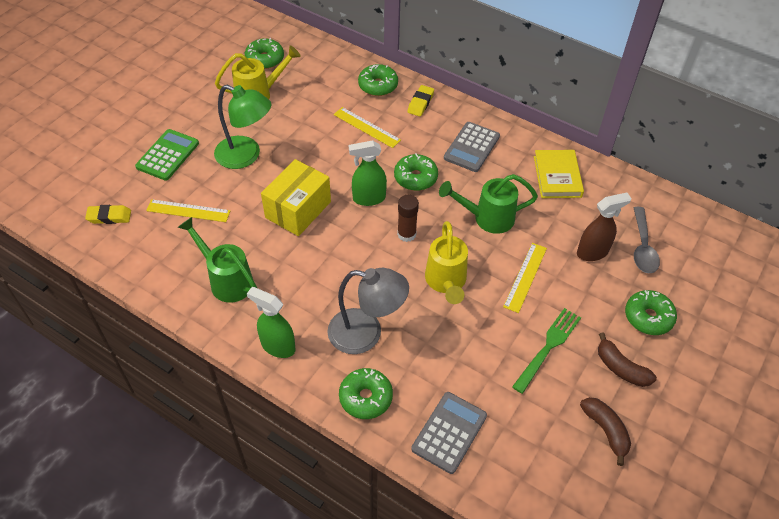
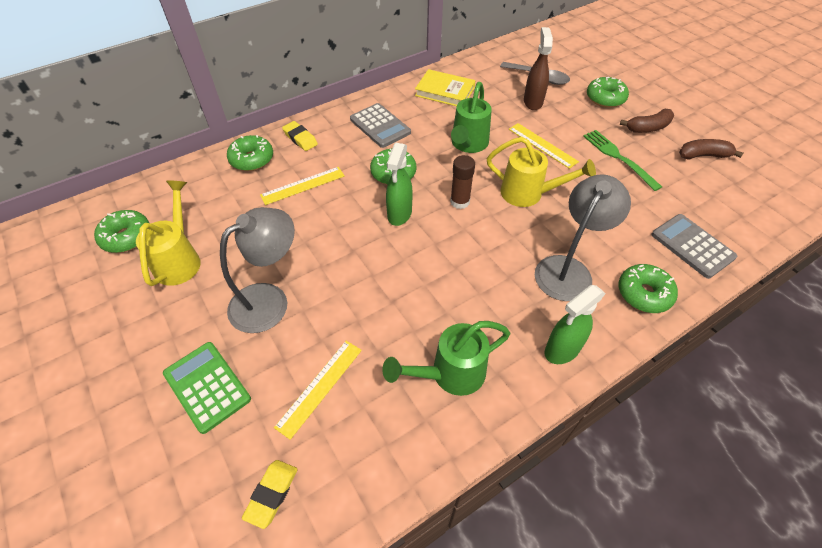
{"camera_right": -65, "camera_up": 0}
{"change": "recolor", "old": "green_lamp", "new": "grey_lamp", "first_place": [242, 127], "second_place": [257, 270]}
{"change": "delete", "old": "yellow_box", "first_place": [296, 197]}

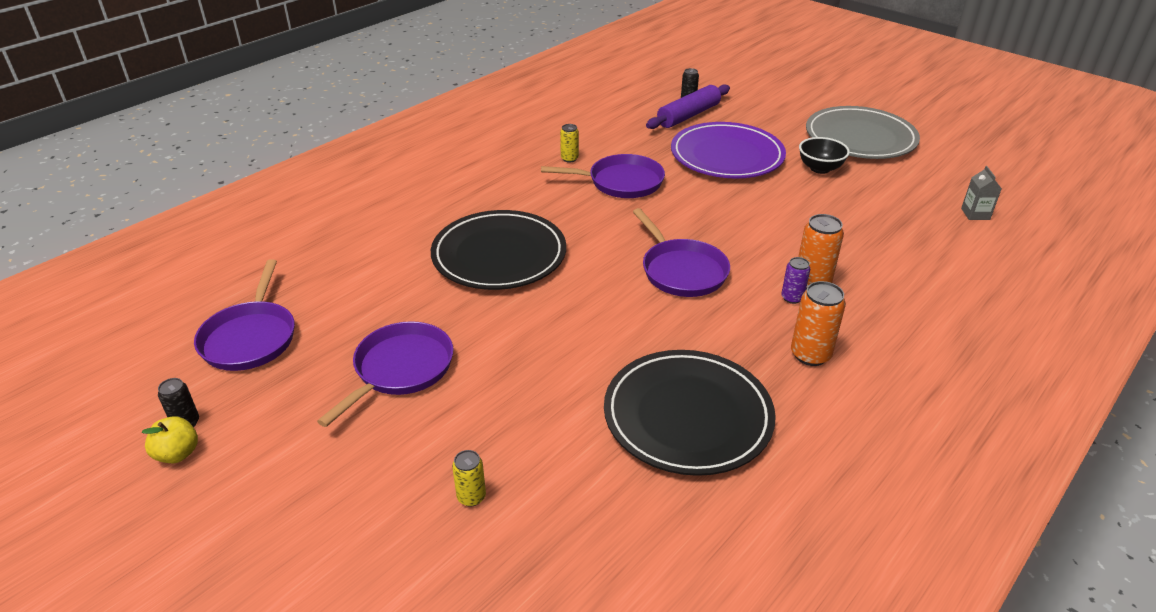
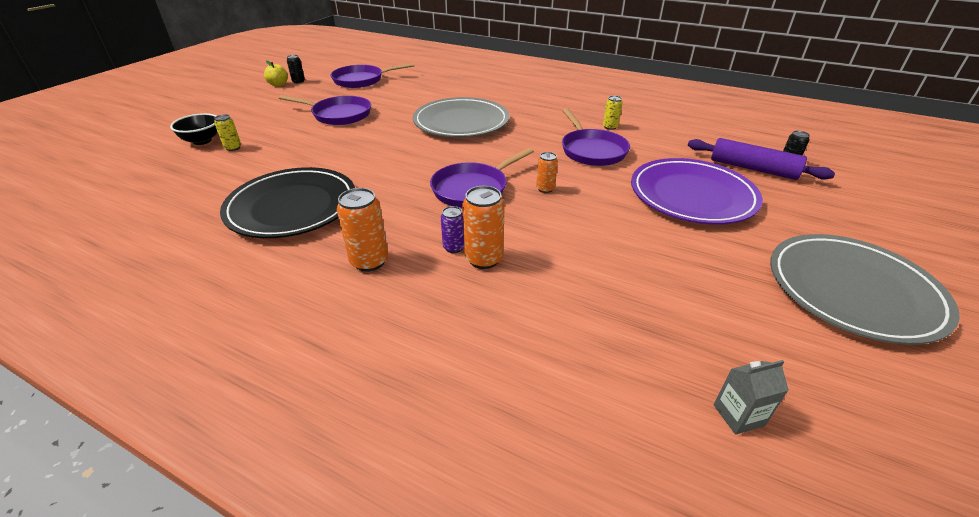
{"camera_right": 75, "camera_up": 0}
{"change": "move", "old": "black_bowl", "first_place": [824, 155], "second_place": [194, 129]}
{"change": "recolor", "old": "black_plate", "new": "grey_plate", "first_place": [498, 250], "second_place": [461, 117]}
{"change": "insert", "new": "orange_can", "second_place": [547, 172]}

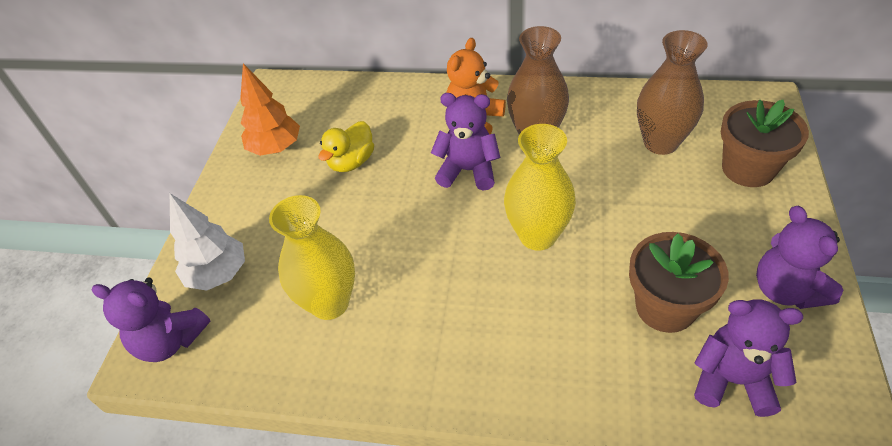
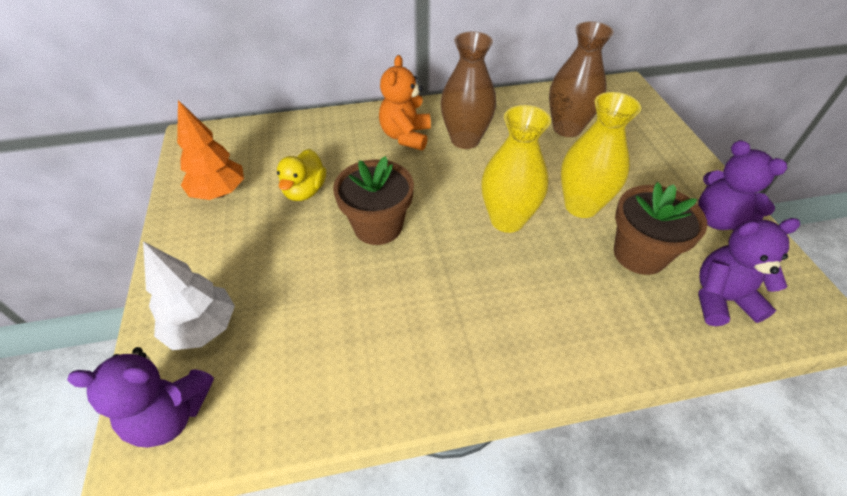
{"camera_right": -25, "camera_up": 0}
{"change": "move", "old": "brown_flower_pot", "first_place": [765, 143], "second_place": [373, 200]}
{"change": "move", "old": "yellow_vase", "first_place": [312, 257], "second_place": [601, 155]}
{"change": "delete", "old": "purple_teddy_bear", "first_place": [465, 142]}

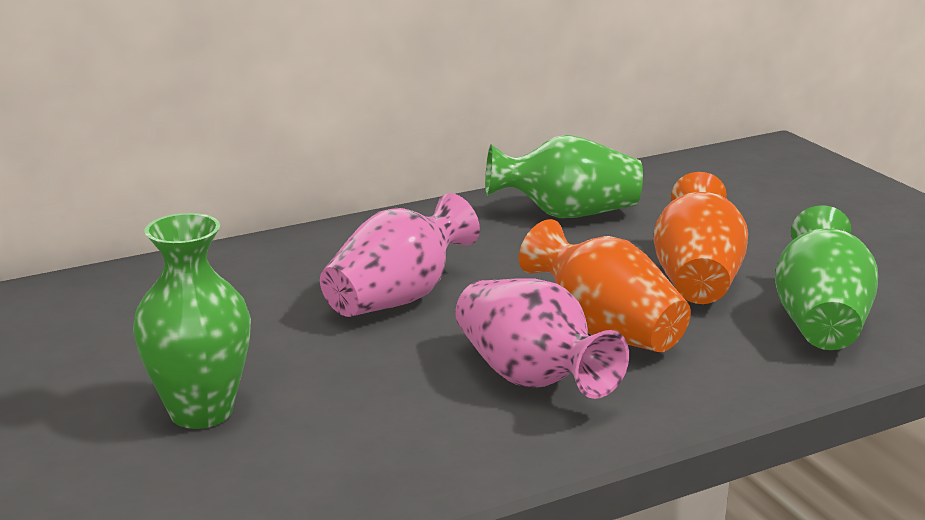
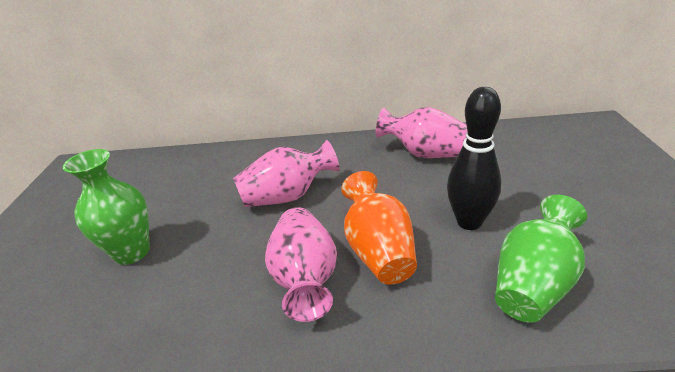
{"camera_right": 30, "camera_up": 10}
{"change": "recolor", "old": "green_vase", "new": "pink_vase", "first_place": [564, 176], "second_place": [421, 132]}
{"change": "replace", "old": "orange_vase", "new": "black_bowling_pin", "first_place": [700, 238], "second_place": [474, 158]}

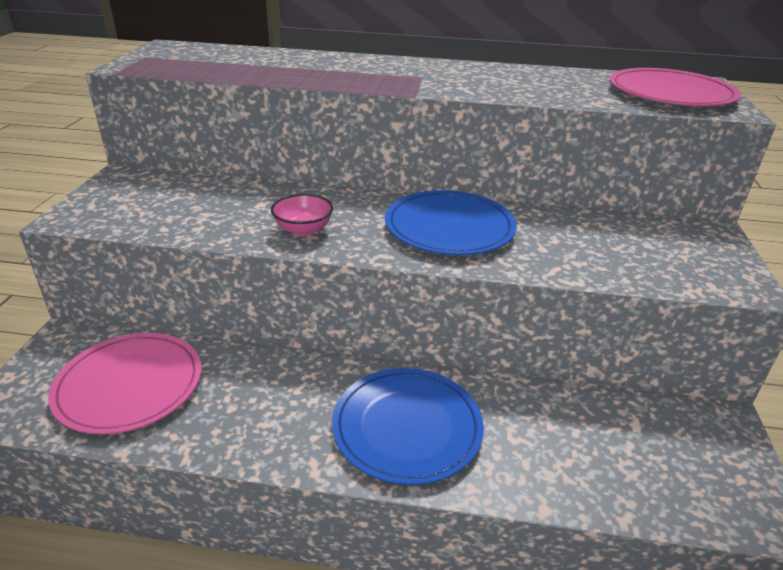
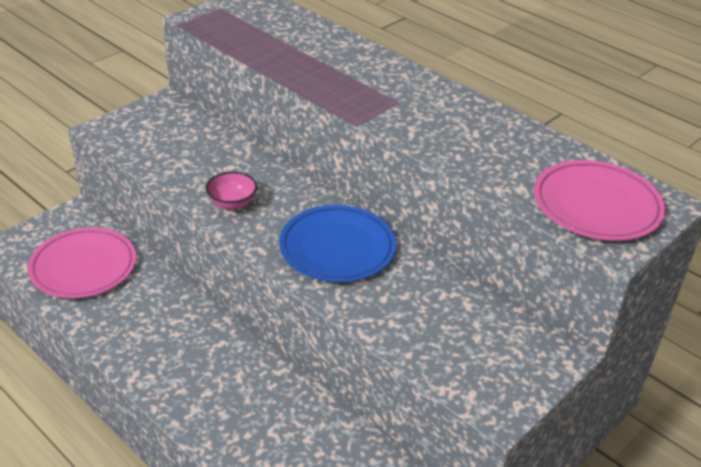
{"camera_right": 35, "camera_up": 5}
{"change": "delete", "old": "blue_plate", "first_place": [408, 426]}

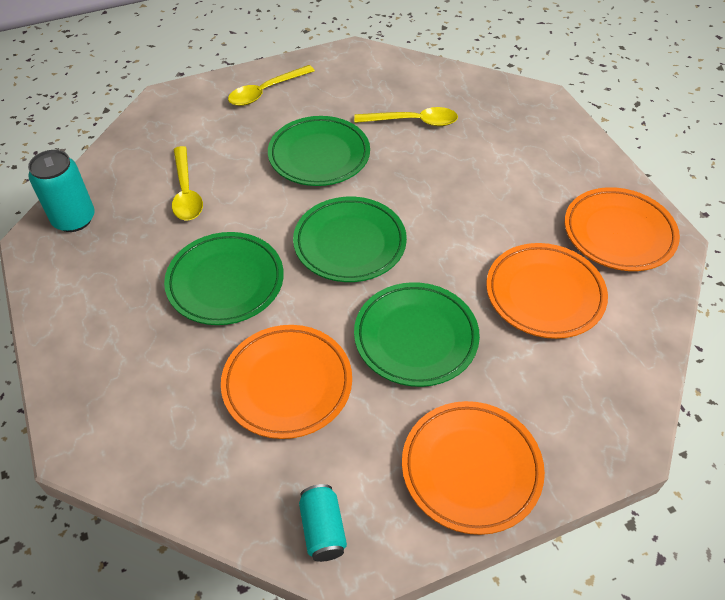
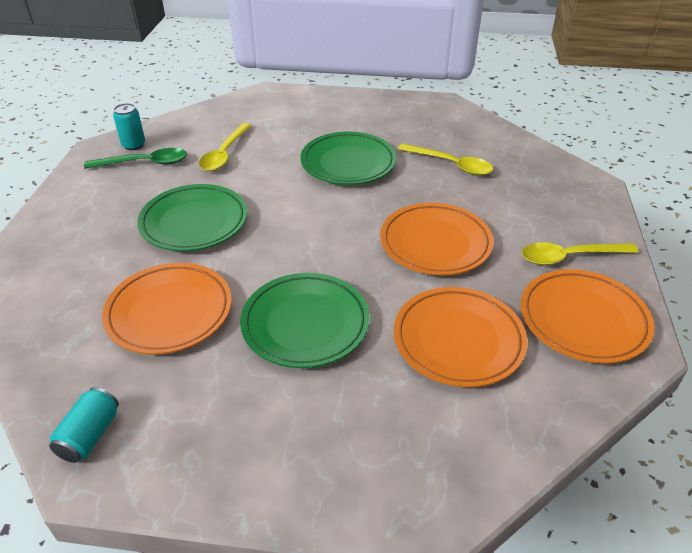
{"camera_right": 30, "camera_up": -10}
{"change": "insert", "new": "green_spoon", "second_place": [135, 158]}
{"change": "resize", "old": "turquoise_can", "first_place": [61, 191], "second_place": [129, 126], "factor": 0.65}
{"change": "move", "old": "orange_plate", "first_place": [473, 468], "second_place": [437, 239]}
{"change": "move", "old": "yellow_spoon", "first_place": [271, 85], "second_place": [580, 253]}
{"change": "delete", "old": "green_plate", "first_place": [350, 239]}

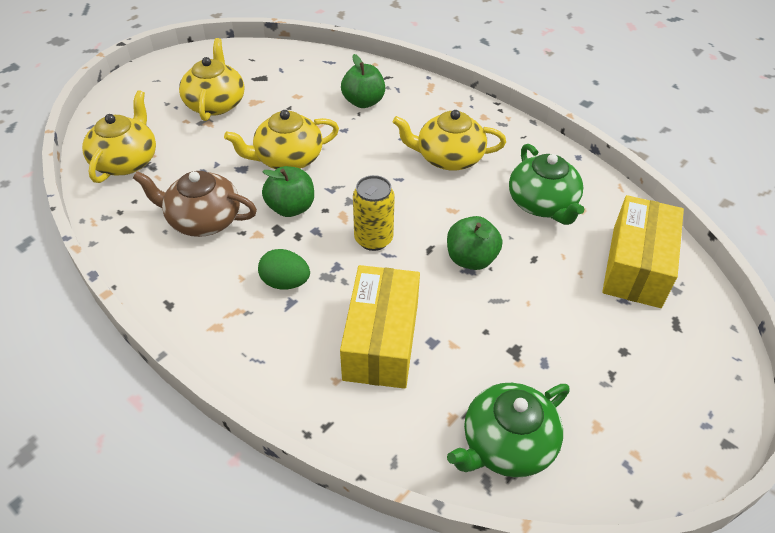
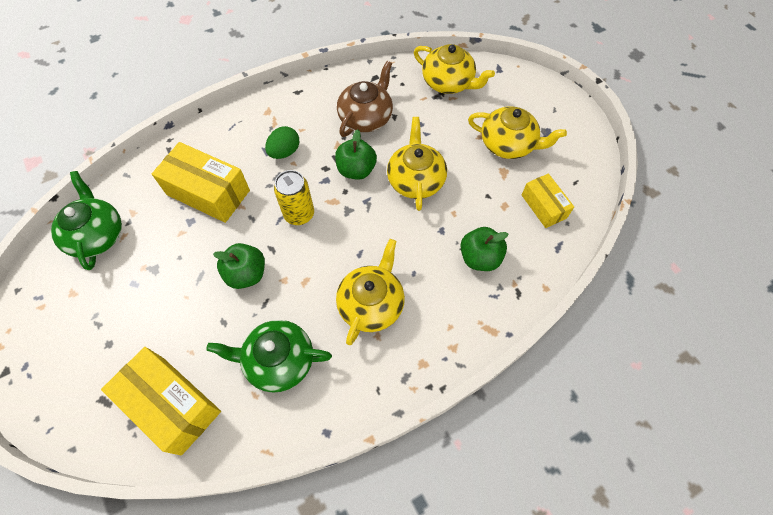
{"camera_right": 110, "camera_up": 15}
{"change": "insert", "new": "yellow_box", "second_place": [548, 200]}

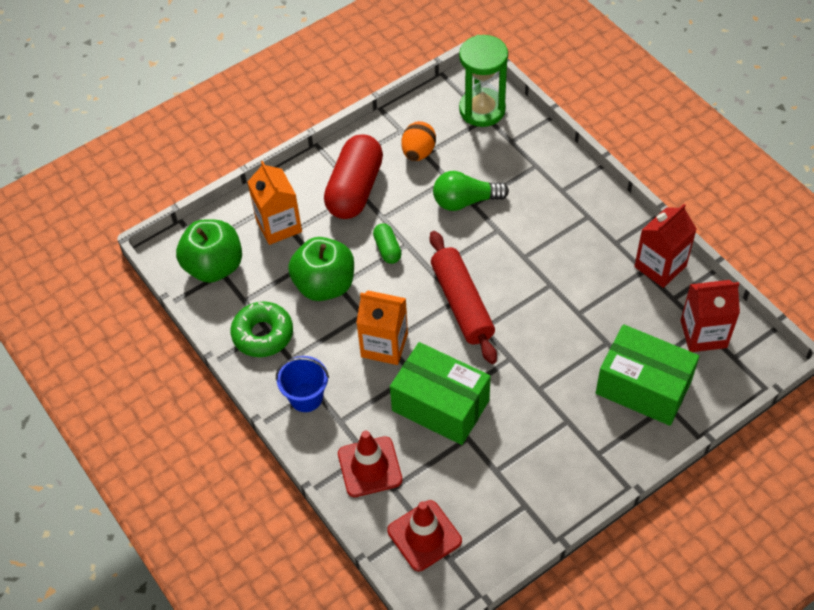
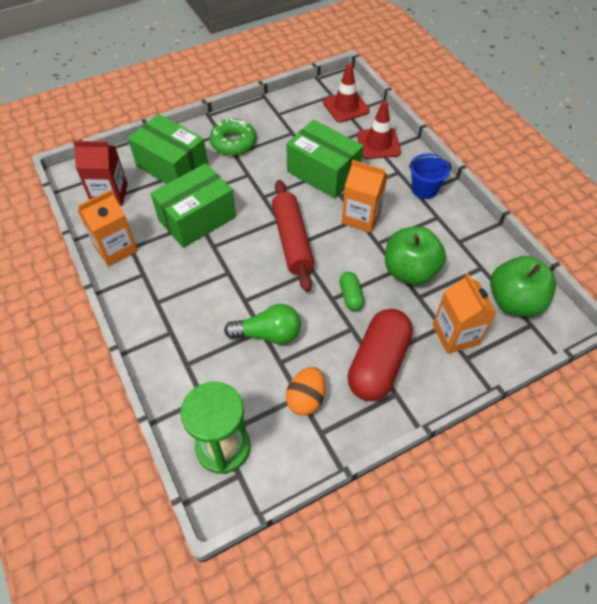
{"camera_right": -175, "camera_up": 0}
{"change": "recolor", "old": "red_carton", "new": "orange_carton", "first_place": [665, 246], "second_place": [108, 228]}
{"change": "insert", "new": "green_box", "second_place": [193, 205]}
{"change": "move", "old": "green_donut", "first_place": [261, 329], "second_place": [232, 137]}

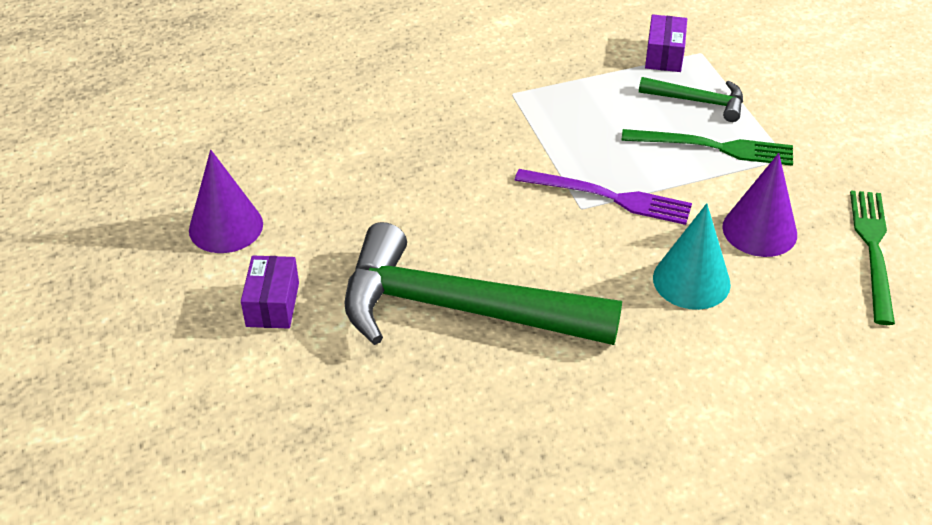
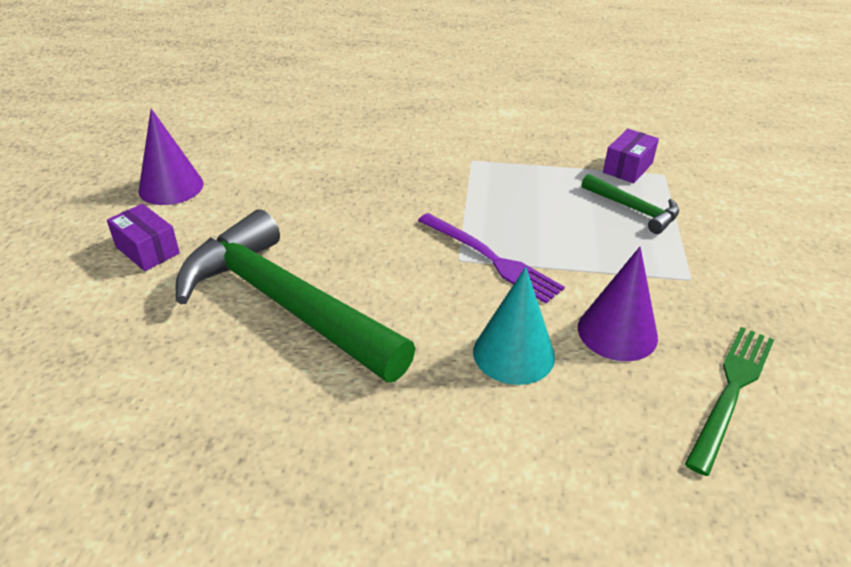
{"camera_right": 25, "camera_up": -5}
{"change": "rotate", "old": "purple_box", "first_place": [270, 292], "second_place": [143, 237], "degrees": -75}
{"change": "delete", "old": "green_fork", "first_place": [707, 147]}

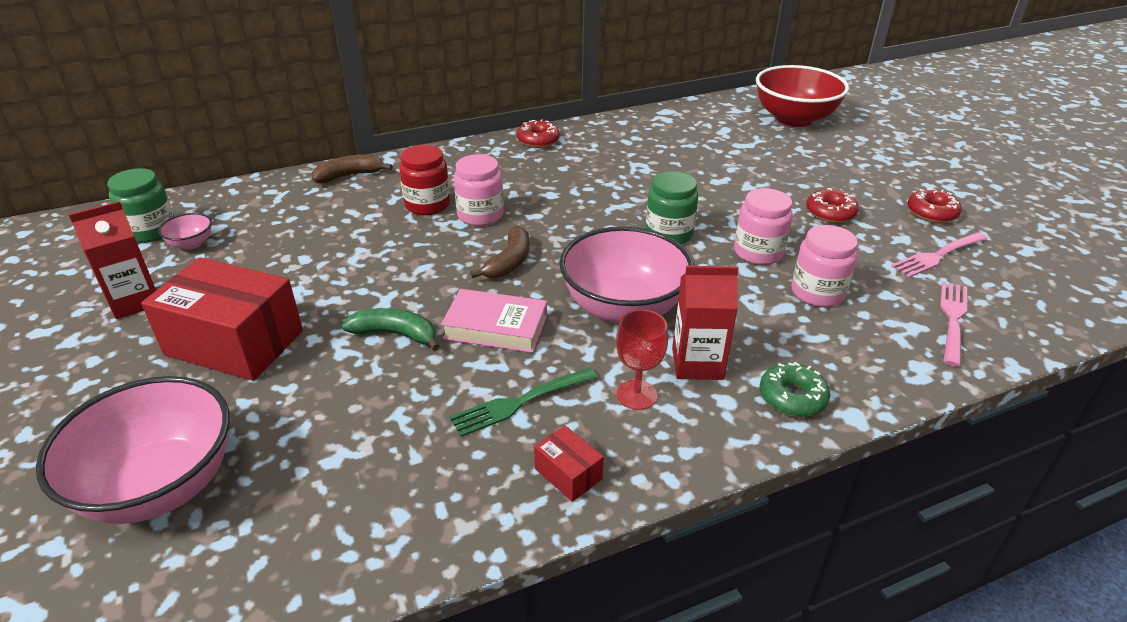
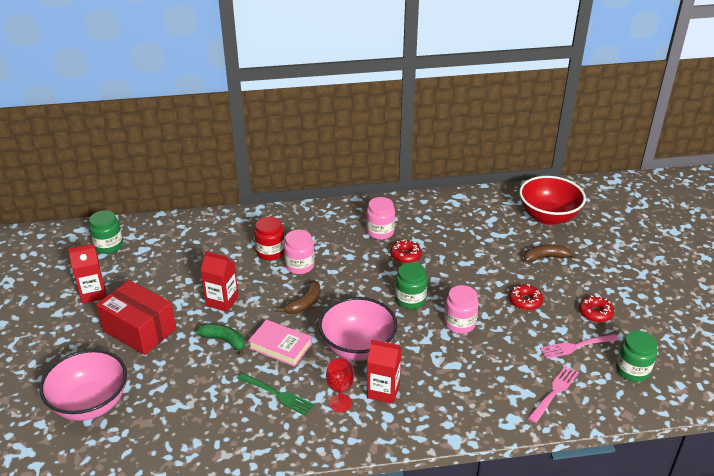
{"camera_right": 15, "camera_up": 0}
{"change": "insert", "new": "red_carton", "second_place": [220, 281]}
{"change": "rotate", "old": "green_fork", "first_place": [523, 402], "second_place": [275, 394], "degrees": -135}
{"change": "move", "old": "pink_jar", "first_place": [824, 266], "second_place": [380, 218]}
{"change": "move", "old": "red_donut", "first_place": [538, 133], "second_place": [406, 251]}
{"change": "move", "old": "brown_banana", "first_place": [352, 168], "second_place": [550, 253]}
{"change": "insert", "new": "green_jar", "second_place": [636, 356]}
{"change": "delete", "old": "pink_bowl", "first_place": [185, 231]}
{"change": "delete", "old": "red_box", "first_place": [569, 463]}
{"change": "delete", "old": "green_donut", "first_place": [795, 389]}

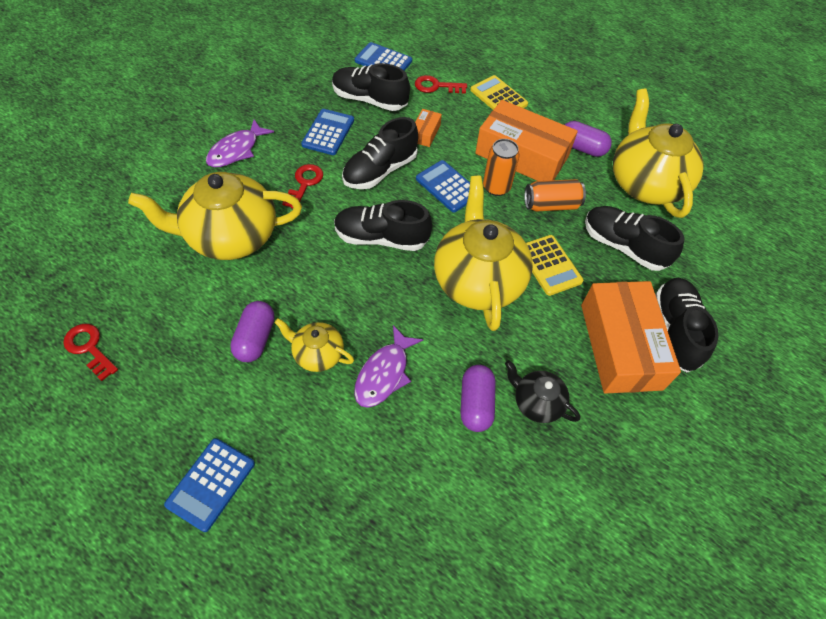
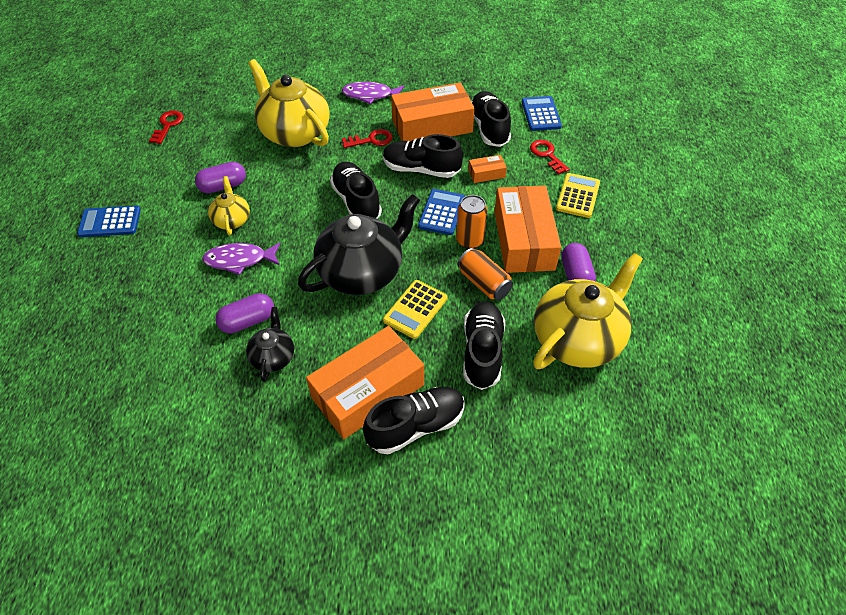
{"camera_right": 60, "camera_up": -5}
{"change": "recolor", "old": "yellow_teapot", "new": "black_teapot", "first_place": [483, 253], "second_place": [359, 244]}
{"change": "replace", "old": "blue_calculator", "new": "orange_box", "first_place": [327, 132], "second_place": [433, 111]}

